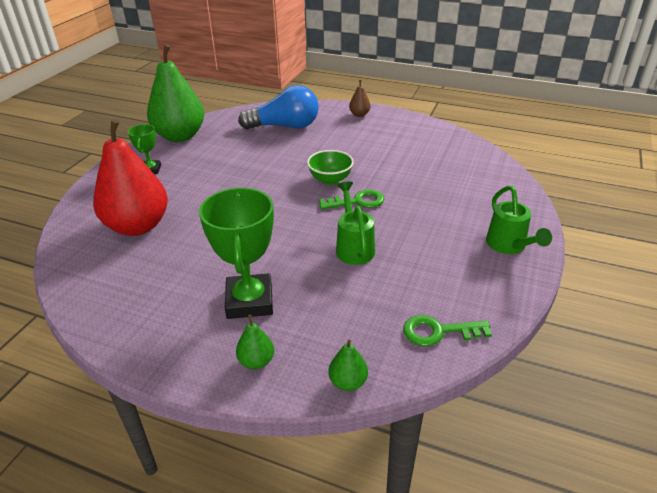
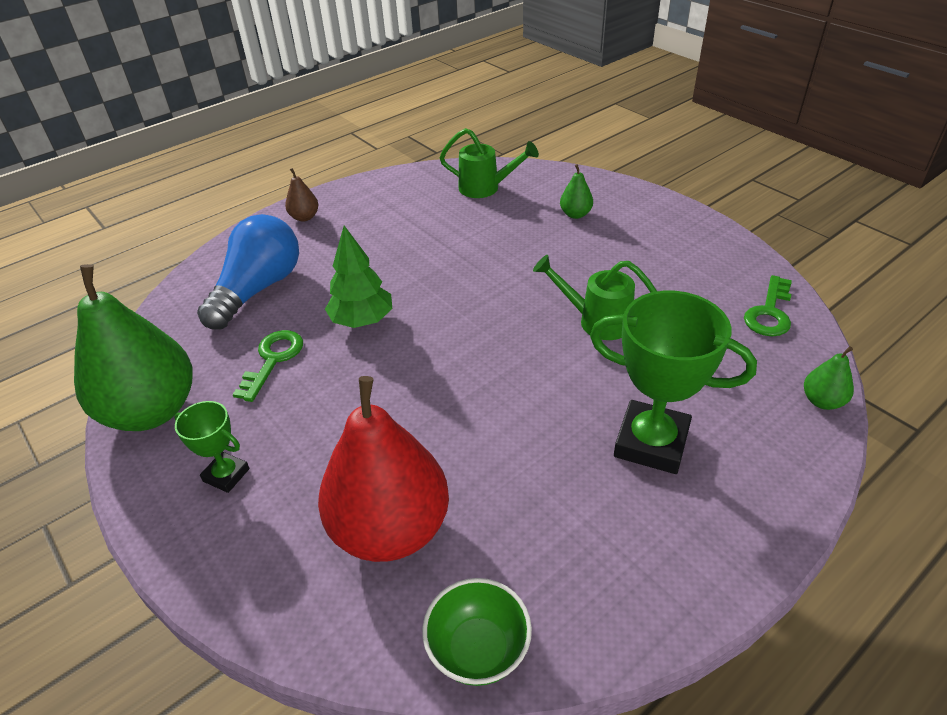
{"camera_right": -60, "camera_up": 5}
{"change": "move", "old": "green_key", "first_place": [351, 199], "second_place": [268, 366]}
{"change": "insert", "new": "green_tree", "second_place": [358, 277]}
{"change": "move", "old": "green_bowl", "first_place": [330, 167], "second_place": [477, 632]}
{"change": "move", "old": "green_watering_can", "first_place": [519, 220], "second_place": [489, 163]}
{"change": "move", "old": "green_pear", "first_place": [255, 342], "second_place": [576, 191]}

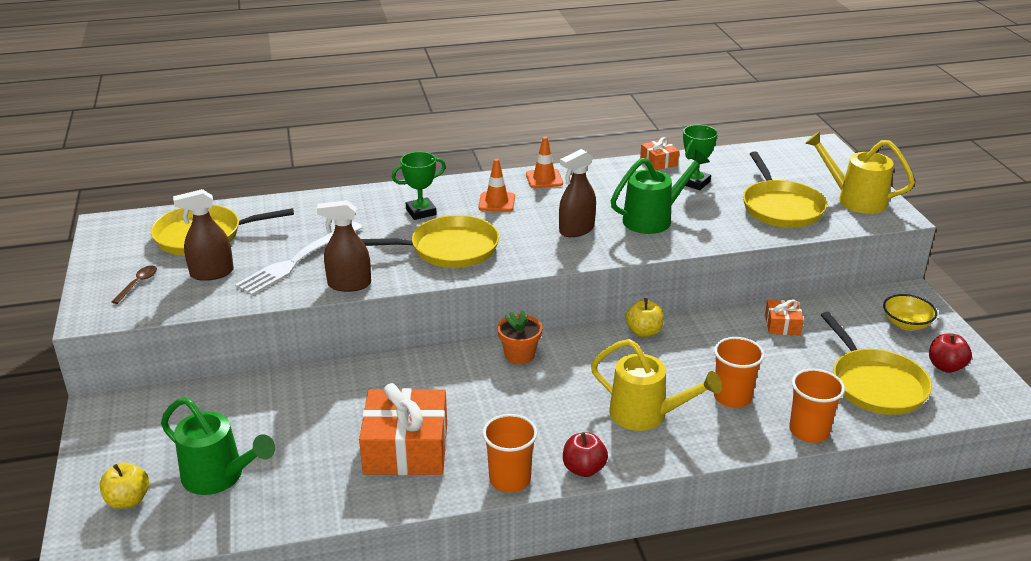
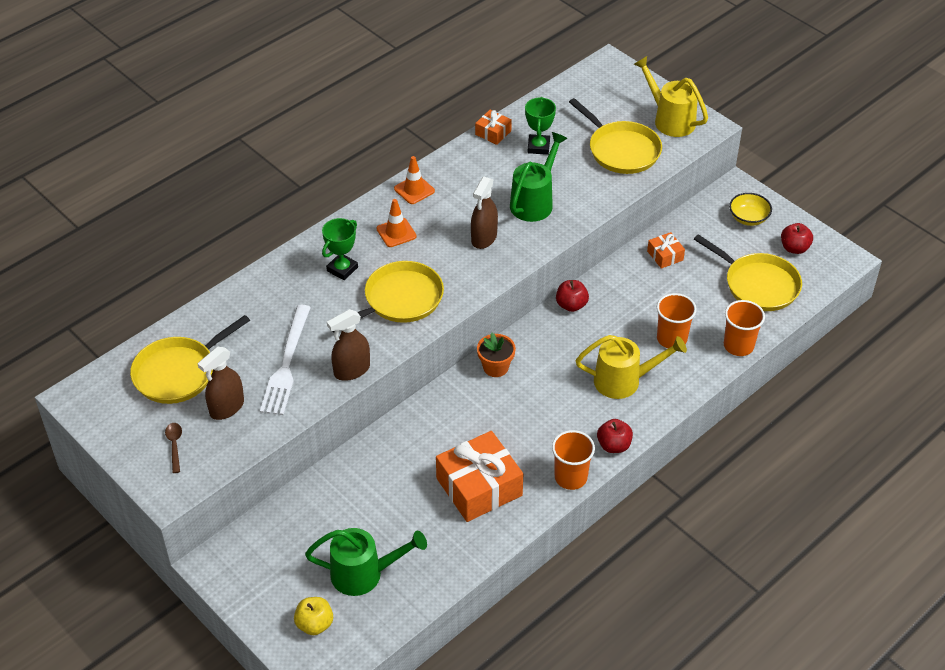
{"camera_right": -30, "camera_up": 15}
{"change": "recolor", "old": "yellow_apple", "new": "red_apple", "first_place": [645, 317], "second_place": [572, 296]}
{"change": "rotate", "old": "yellow_watering_can", "first_place": [860, 172], "second_place": [671, 96], "degrees": 45}

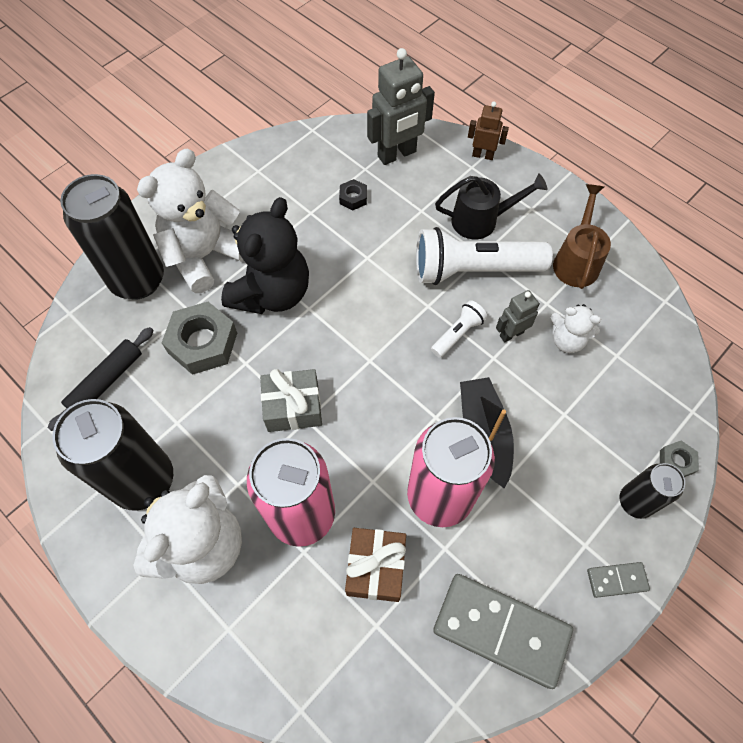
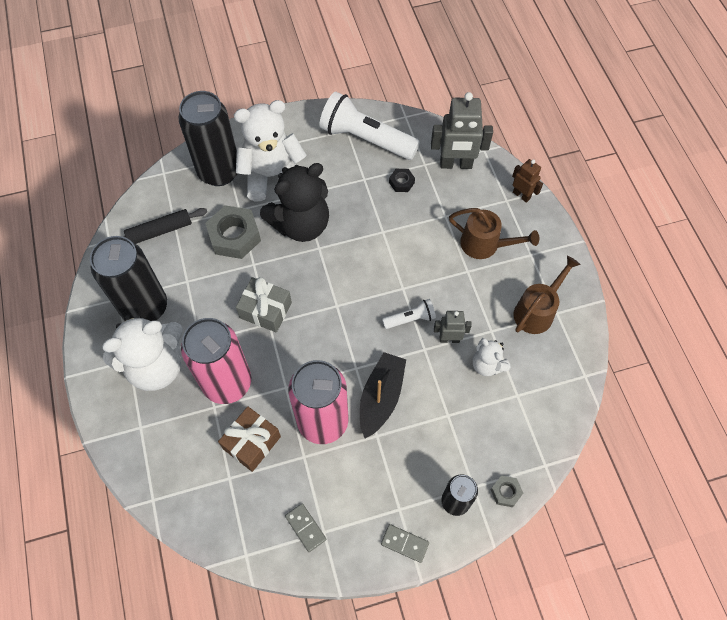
{"camera_right": 30, "camera_up": 0}
{"change": "resize", "old": "grey_domino", "first_place": [503, 631], "second_place": [305, 527], "factor": 0.46}
{"change": "move", "old": "white_flashlight", "first_place": [484, 256], "second_place": [369, 126]}
{"change": "recolor", "old": "black_watering_can", "new": "brown_watering_can", "first_place": [491, 206], "second_place": [494, 233]}

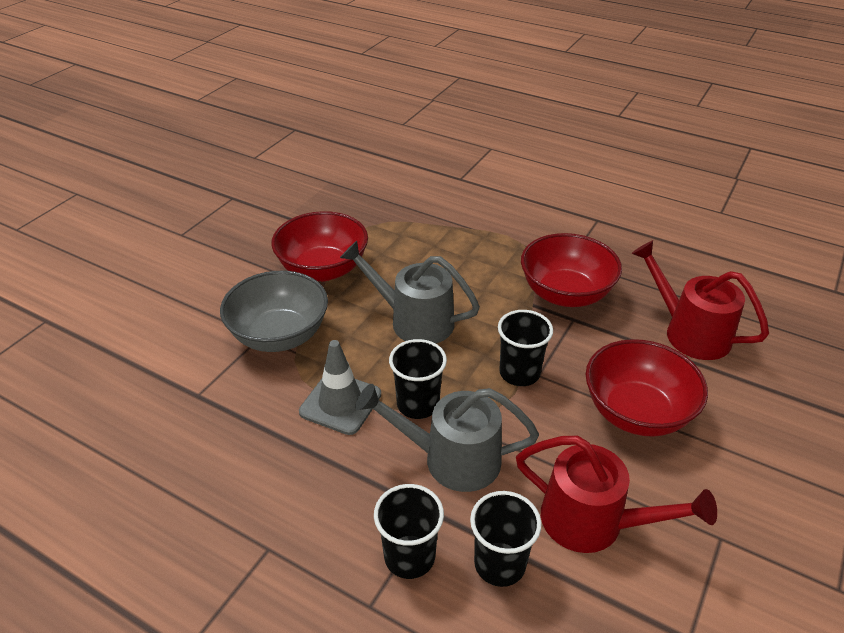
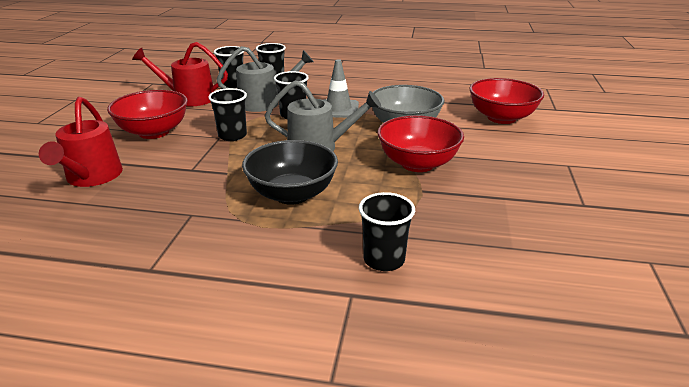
{"camera_right": 160, "camera_up": -10}
{"change": "rotate", "old": "red_watering_can", "first_place": [700, 300], "second_place": [81, 142], "degrees": 60}
{"change": "insert", "new": "black_bowl", "second_place": [290, 172]}
{"change": "insert", "new": "black_cup", "second_place": [387, 231]}
{"change": "move", "old": "red_bowl", "first_place": [571, 270], "second_place": [507, 101]}

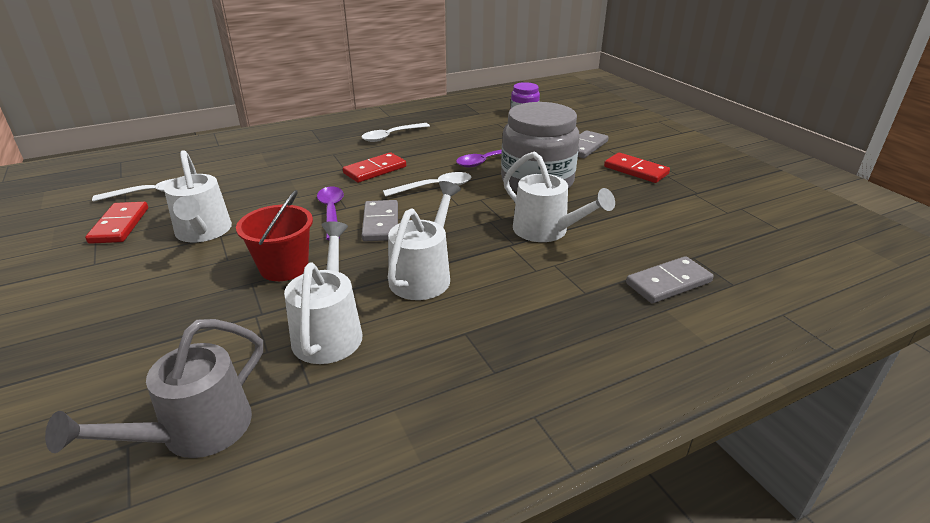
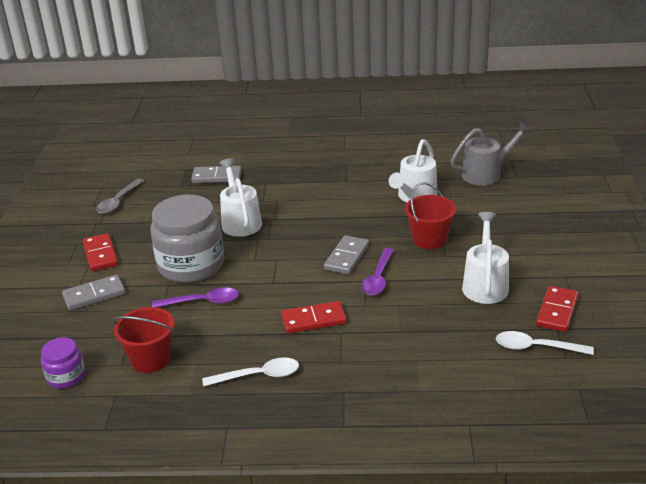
{"camera_right": -150, "camera_up": 0}
{"change": "insert", "new": "grey_spoon", "second_place": [120, 196]}
{"change": "insert", "new": "red_bucket", "second_place": [144, 340]}
{"change": "delete", "old": "white_spoon", "first_place": [427, 184]}
{"change": "delete", "old": "white_watering_can", "first_place": [424, 240]}

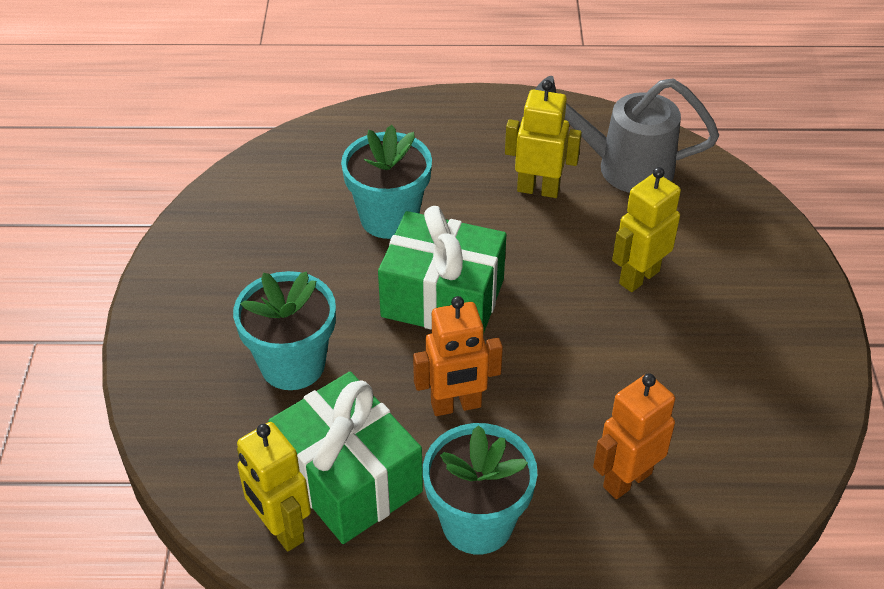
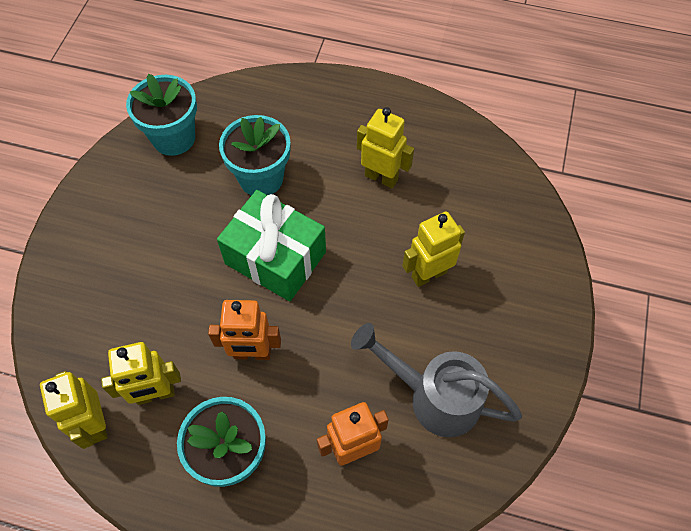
{"camera_right": 15, "camera_up": 15}
{"change": "replace", "old": "green_gift", "new": "yellow_robot", "first_place": [345, 458], "second_place": [141, 373]}
{"change": "move", "old": "turquoise_flower_pot", "first_place": [284, 330], "second_place": [161, 115]}
{"change": "move", "old": "grey_watering_can", "first_place": [627, 134], "second_place": [436, 380]}

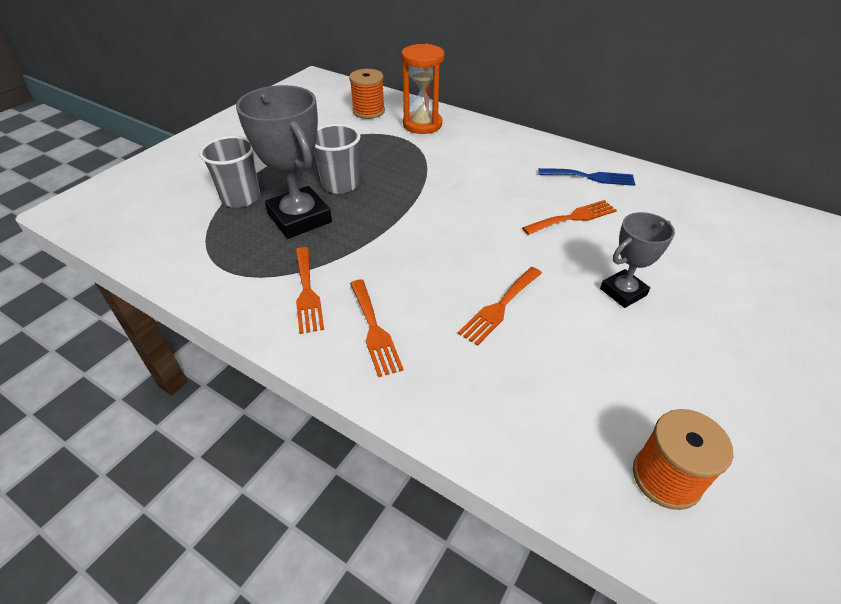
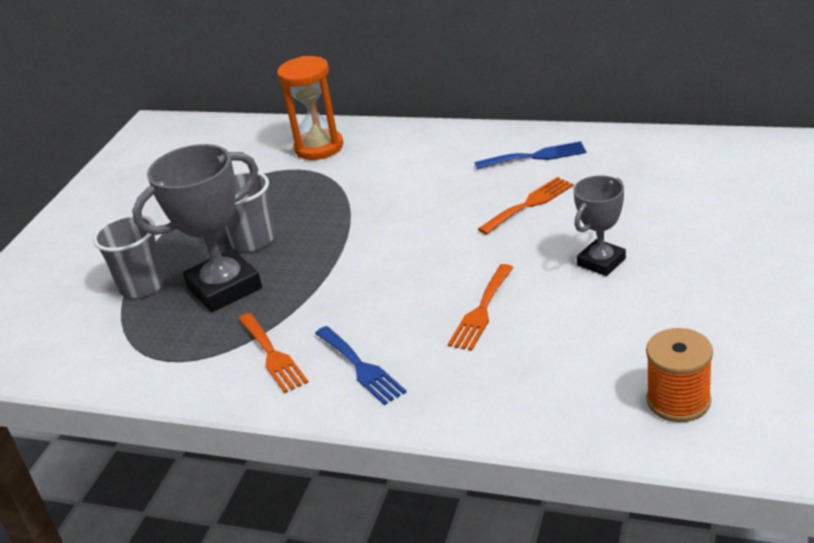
{"camera_right": -10, "camera_up": -10}
{"change": "rotate", "old": "grey_trophy", "first_place": [284, 162], "second_place": [197, 228], "degrees": -75}
{"change": "recolor", "old": "orange_fork", "new": "blue_fork", "first_place": [377, 328], "second_place": [361, 365]}
{"change": "delete", "old": "orange_spool", "first_place": [367, 94]}

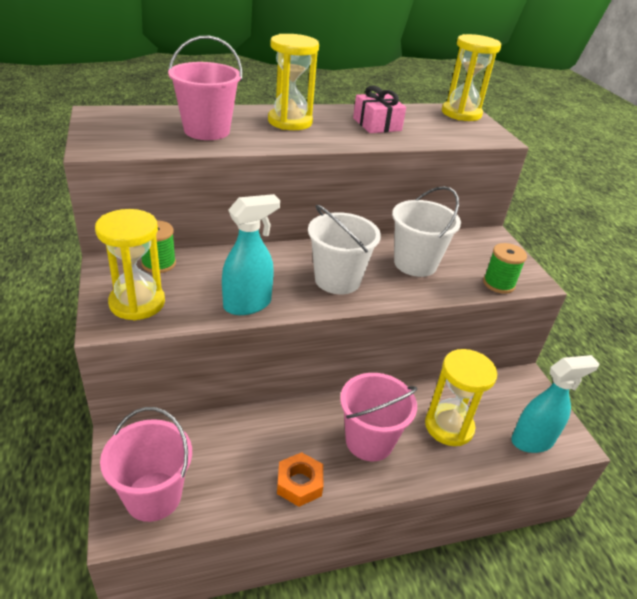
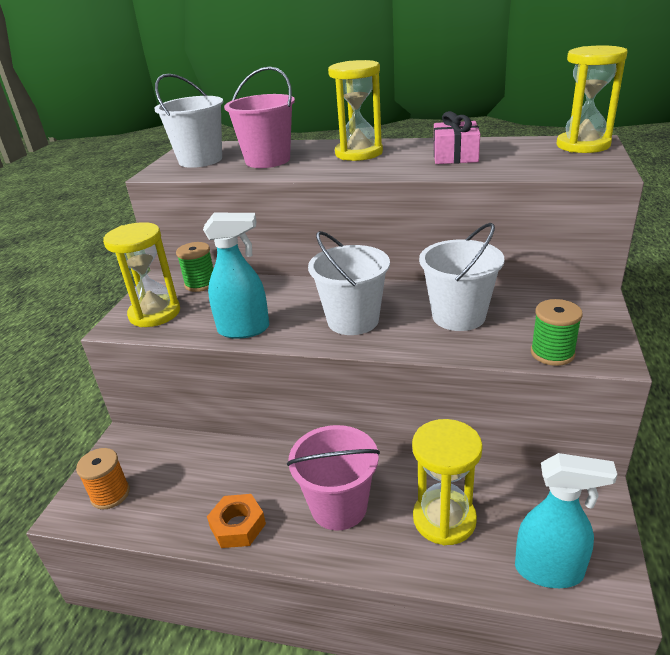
{"camera_right": 35, "camera_up": -5}
{"change": "replace", "old": "pink_bucket", "new": "orange_spool", "first_place": [146, 464], "second_place": [103, 478]}
{"change": "insert", "new": "white_bucket", "second_place": [188, 121]}

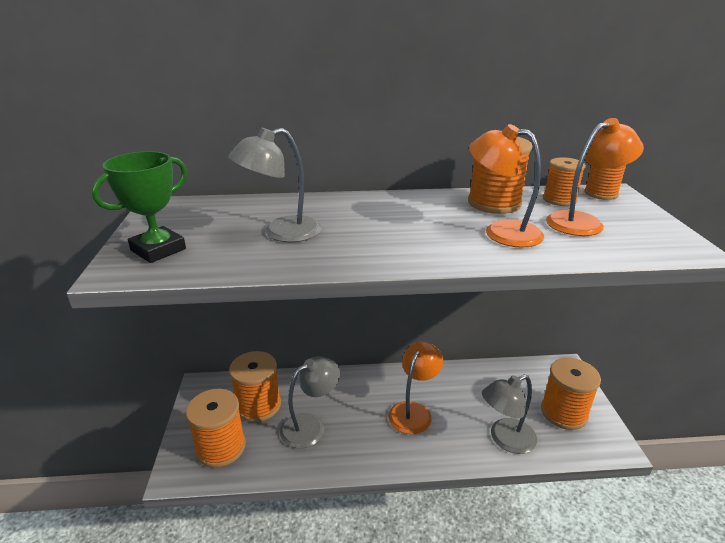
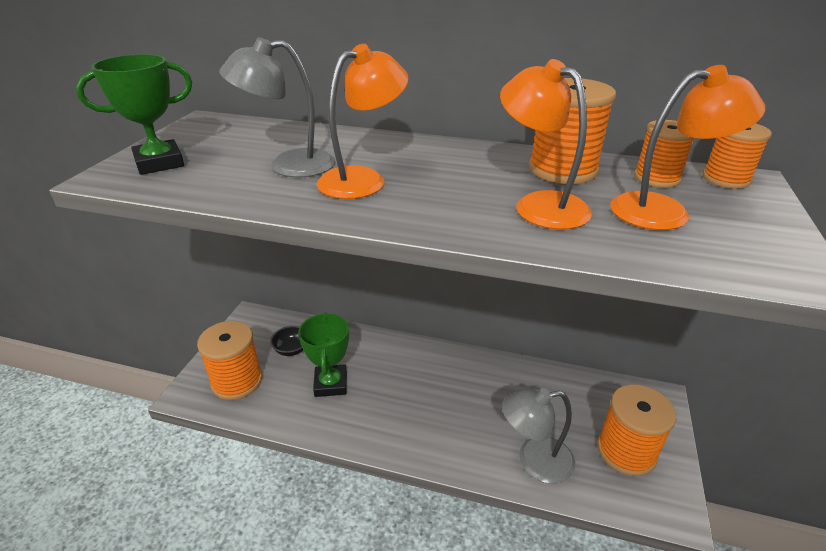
{"camera_right": 20, "camera_up": 5}
{"change": "replace", "old": "orange_spool", "new": "black_bowl", "first_place": [255, 386], "second_place": [286, 341]}
{"change": "replace", "old": "grey_lamp", "new": "green_trophy", "first_place": [310, 402], "second_place": [323, 355]}
{"change": "move", "old": "orange_lamp", "first_place": [415, 387], "second_place": [362, 121]}

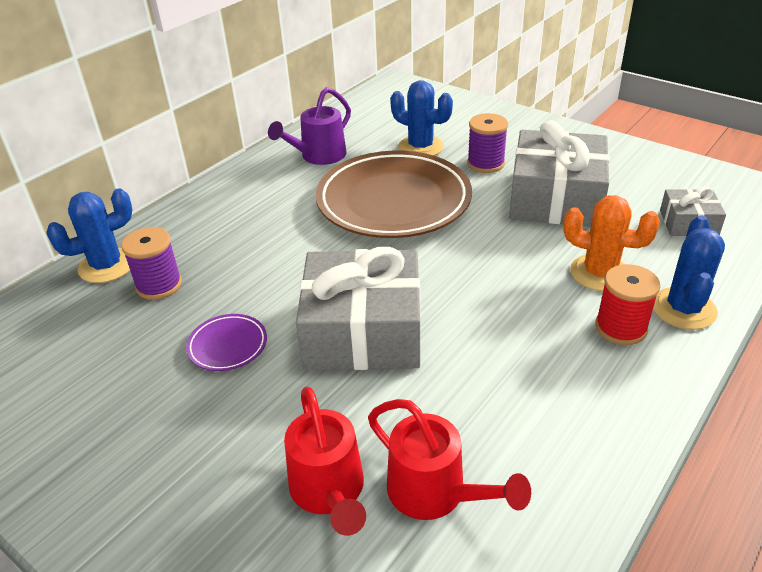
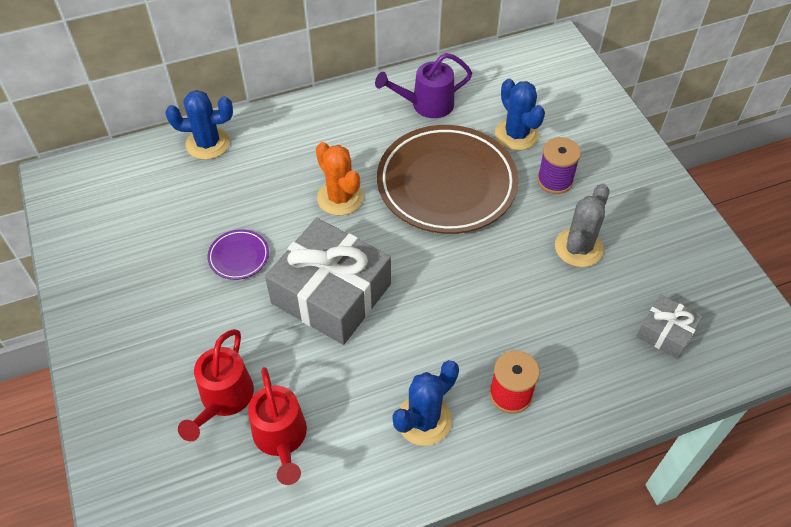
{"camera_right": 30, "camera_up": 15}
{"change": "move", "old": "orange_cactus", "first_place": [611, 243], "second_place": [340, 179]}
{"change": "move", "old": "blue_cactus", "first_place": [689, 272], "second_place": [425, 403]}
{"change": "replace", "old": "grey_gift", "new": "grey_cactus", "first_place": [559, 173], "second_place": [582, 225]}
{"change": "delete", "old": "purple_spool", "first_place": [151, 263]}

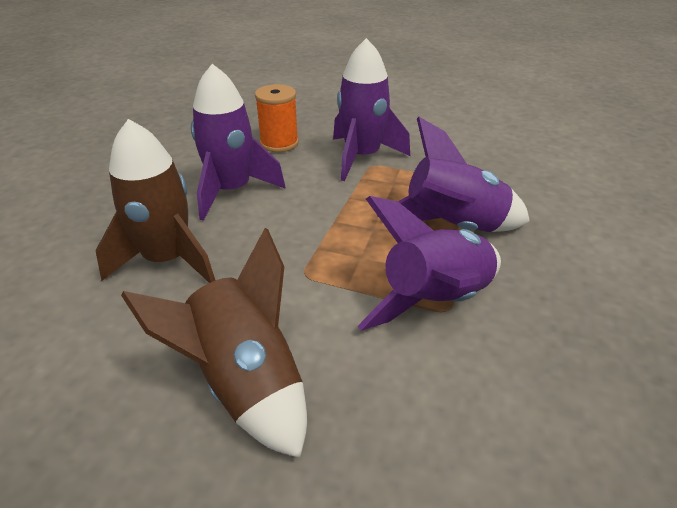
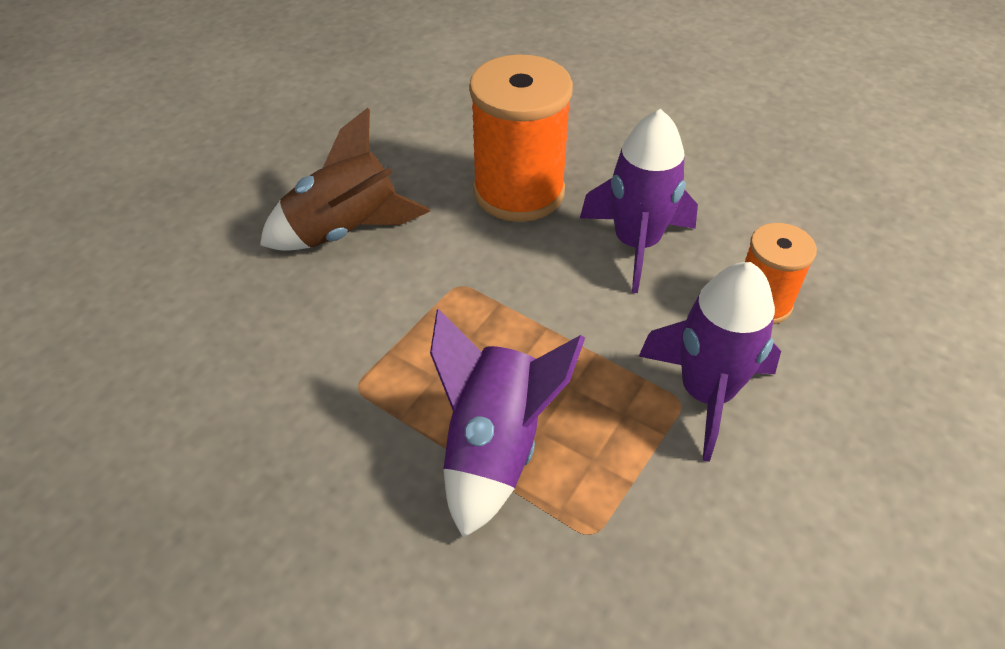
{"camera_right": 105, "camera_up": 10}
{"change": "replace", "old": "brown_rocket", "new": "orange_spool", "first_place": [155, 201], "second_place": [521, 138]}
{"change": "delete", "old": "purple_rocket", "first_place": [429, 263]}

